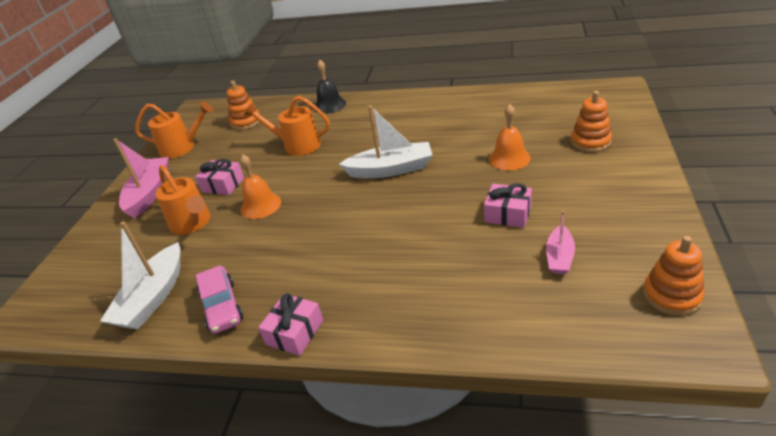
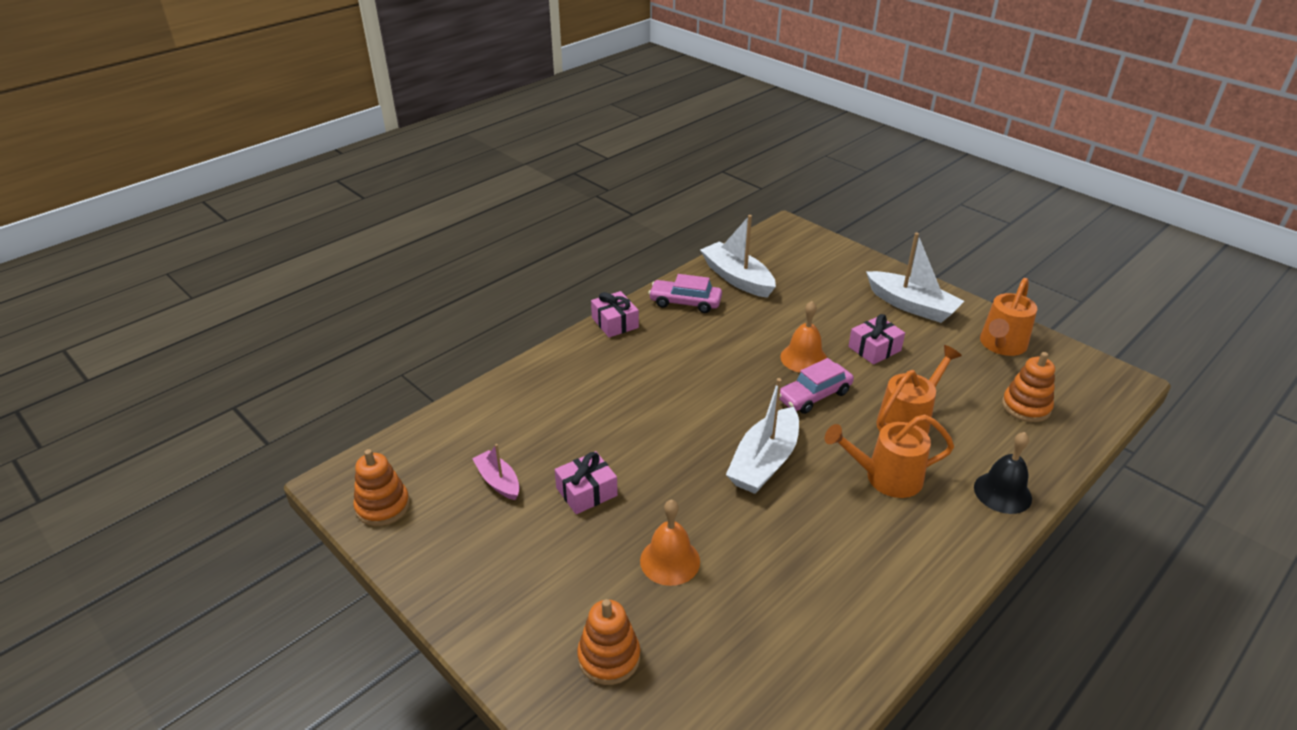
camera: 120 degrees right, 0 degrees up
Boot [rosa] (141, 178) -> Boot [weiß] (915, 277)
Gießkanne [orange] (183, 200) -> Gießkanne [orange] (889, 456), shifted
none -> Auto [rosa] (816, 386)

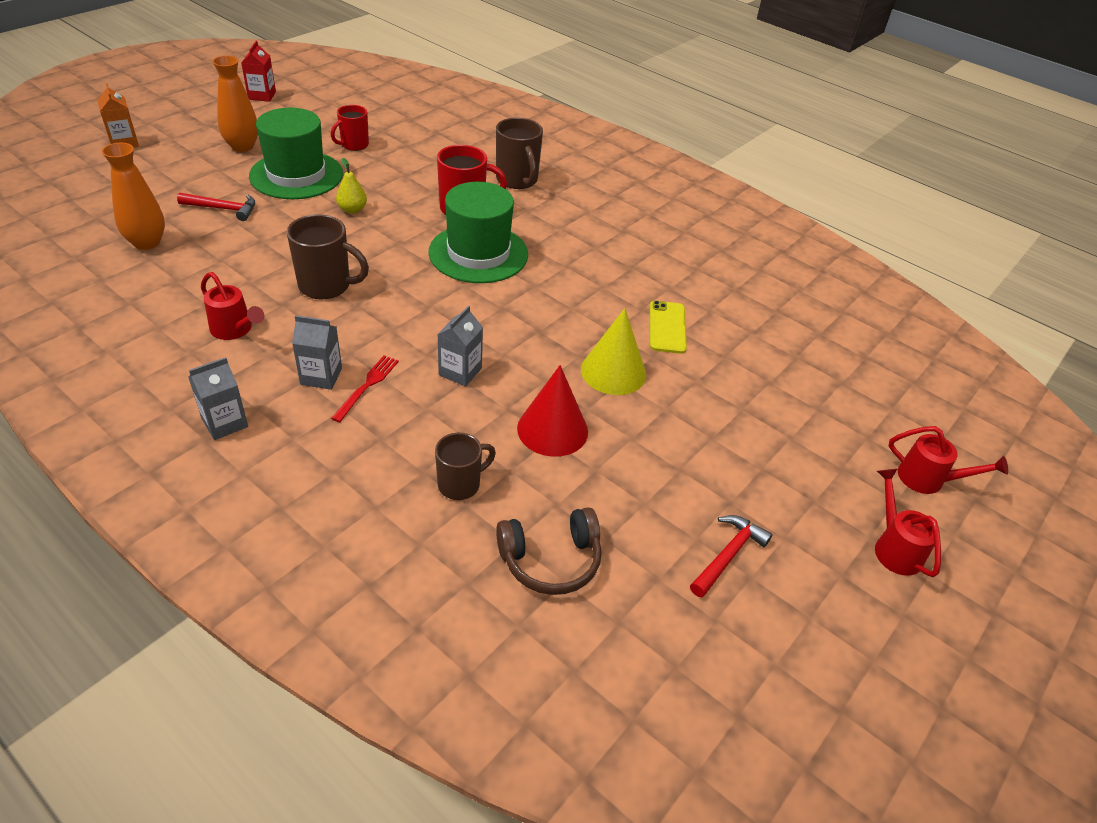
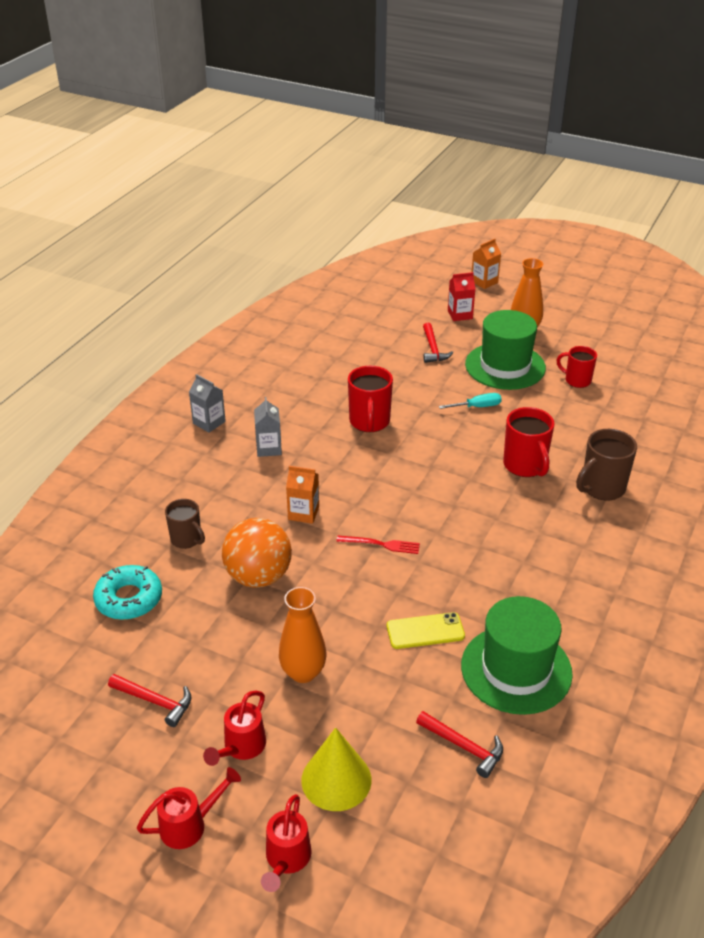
camera: 80 degrees right, 5 degrees down
Vase [orange] (133, 196) -> Vase [orange] (302, 635), shifted
Gießkanne [rot] (232, 306) -> Gießkanne [rot] (234, 728), shifted
Getränkekarton [rot] (258, 71) -> Getränkekarton [rot] (461, 296), shifted
Tasse [braun] (328, 256) -> Tasse [rot] (370, 399)
Gabel [rot] (365, 388) -> Gabel [rot] (378, 545), shifted
Birne [gelb] (351, 186) -> Schraubenzieher [türkis] (470, 401)
Hut [grün] (478, 232) -> Hut [grün] (517, 655), shifted
Getränkekarton [grau] (460, 346) -> Getränkekarton [orange] (302, 495)
Kopfhörer [braun] (549, 551) -> Donut [türkis] (127, 592)
Kegel [rot] (552, 411) -> Ball [orange] (257, 553)
Kegel [gelb] (613, 351) -> Kegel [gelb] (336, 769), shifted
none -> Hammer [rot] (459, 744)

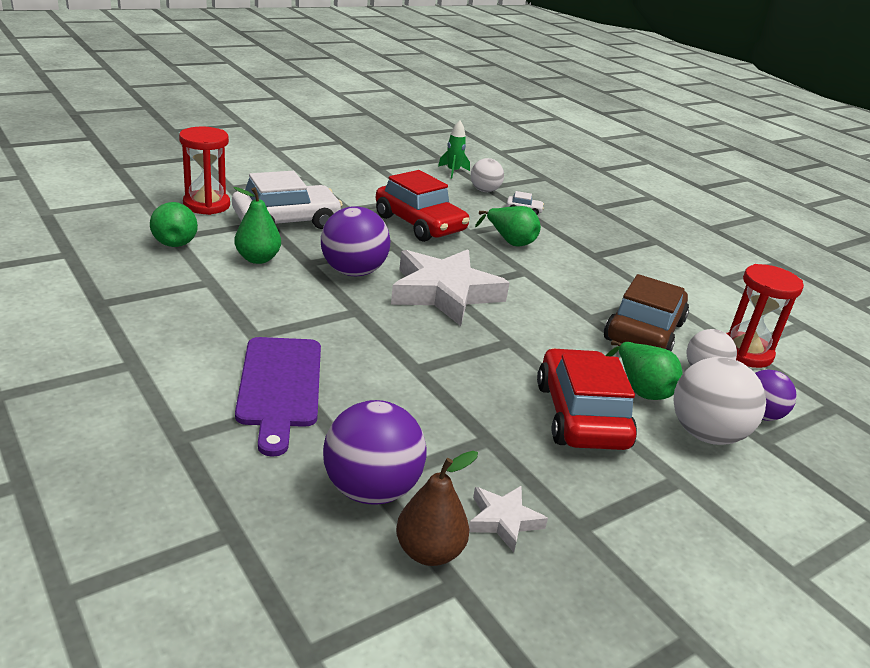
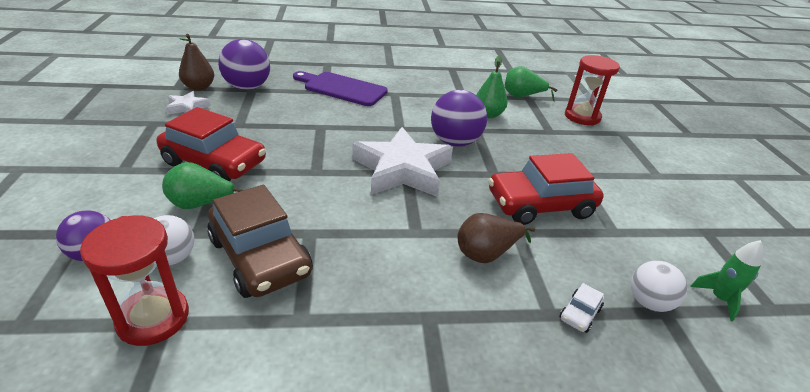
camera: 120 degrees right, 5 degrees up
Auto [weiß] (287, 200) -> none
Birne [grün] (508, 226) -> Birne [braun] (496, 238)
Ball [weiß] (719, 401) -> none

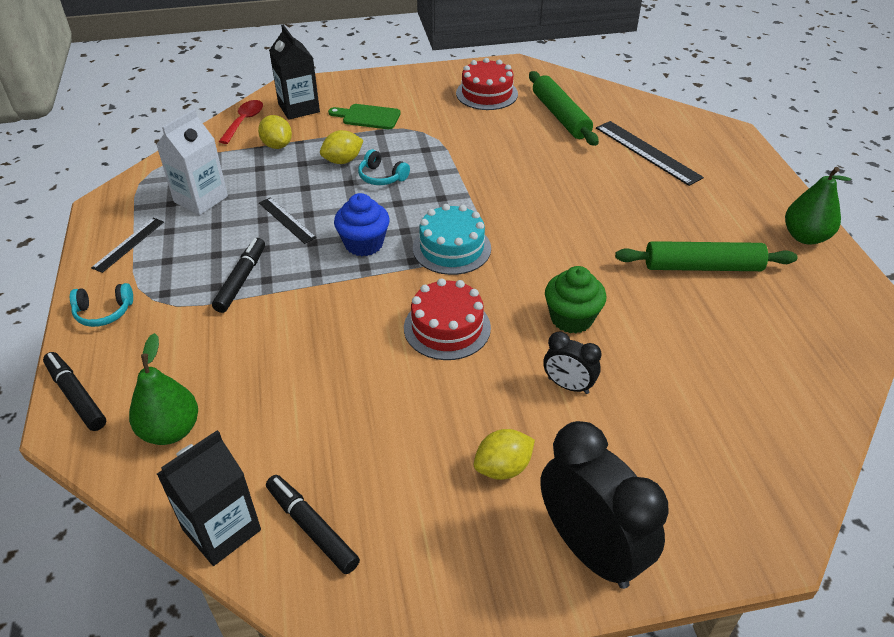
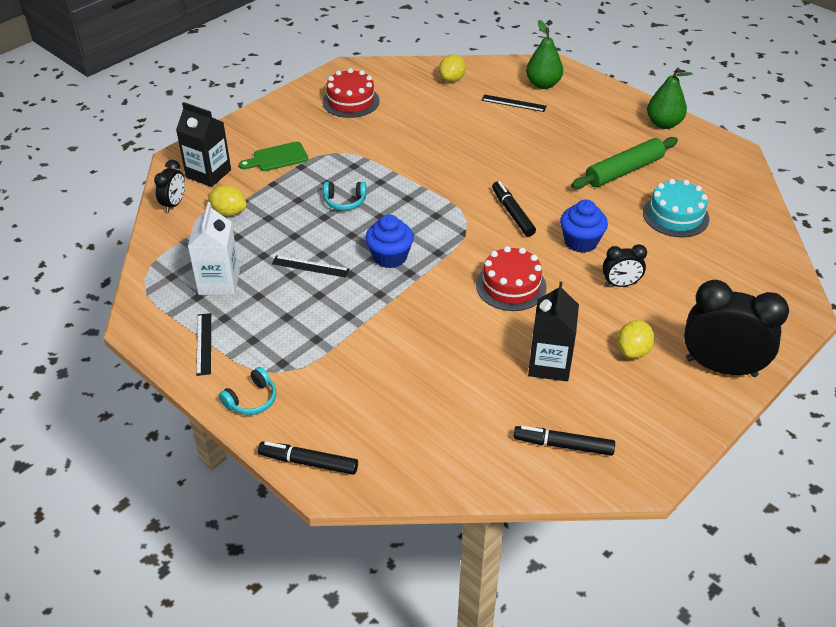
camera: 35 degrees left, 0 degrees up
Birne [grün] (163, 389) -> Birne [grün] (544, 54), shifted
Getränkekarton [schwarz] (209, 498) -> Getränkekarton [schwarz] (553, 331), shifted
Filzstift [schwarz] (238, 275) -> Filzstift [schwarz] (514, 209), shifted
Löffel [rot] (241, 122) -> Wecker [schwarz] (169, 186)
Zitrone [gelb] (342, 147) -> Zitrone [gelb] (452, 68), shifted
Kuchen [türkis] (452, 239) -> Kuchen [türkis] (676, 208), shifted
Nudelholz [grün] (564, 108) -> none
Muffin [grün] (575, 300) -> Muffin [blau] (584, 226)
Lineal [schwarz] (650, 153) -> Lineal [schwarz] (514, 103), x0.61

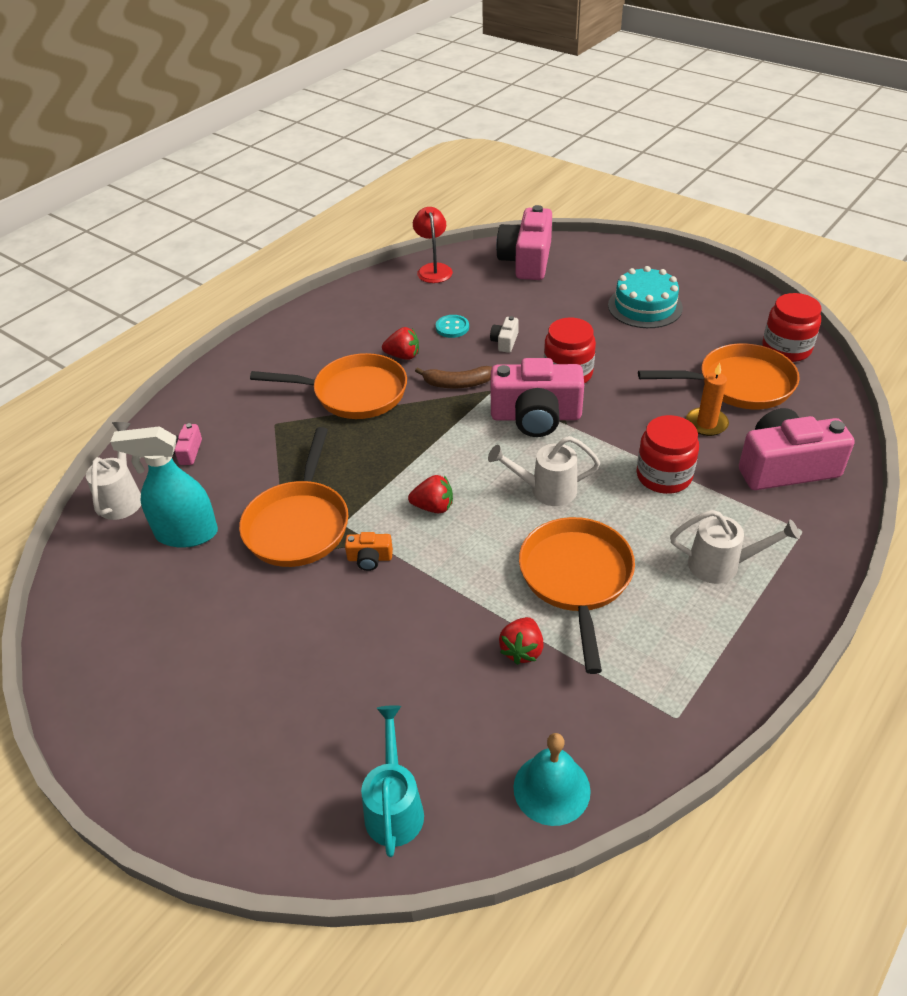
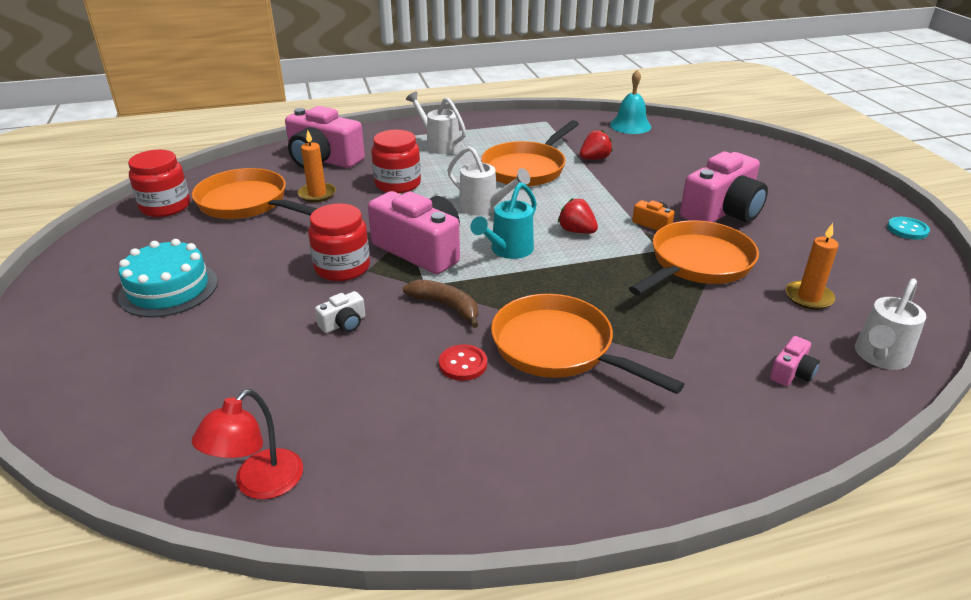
camera: 145 degrees left, 10 degrees down
Sprühflasche [türkis] (164, 487) -> Kerze [orange] (812, 266)
Gießkanne [türkis] (392, 781) -> Gießkanne [türkis] (503, 220), shifted
Erdbeere [rot] (400, 343) -> Knopf [rot] (463, 362)
Knopf [türkis] (452, 326) -> Knopf [türkis] (908, 228), shifted
Kamera [rosa] (524, 242) -> Kamera [rosa] (724, 187), shifted

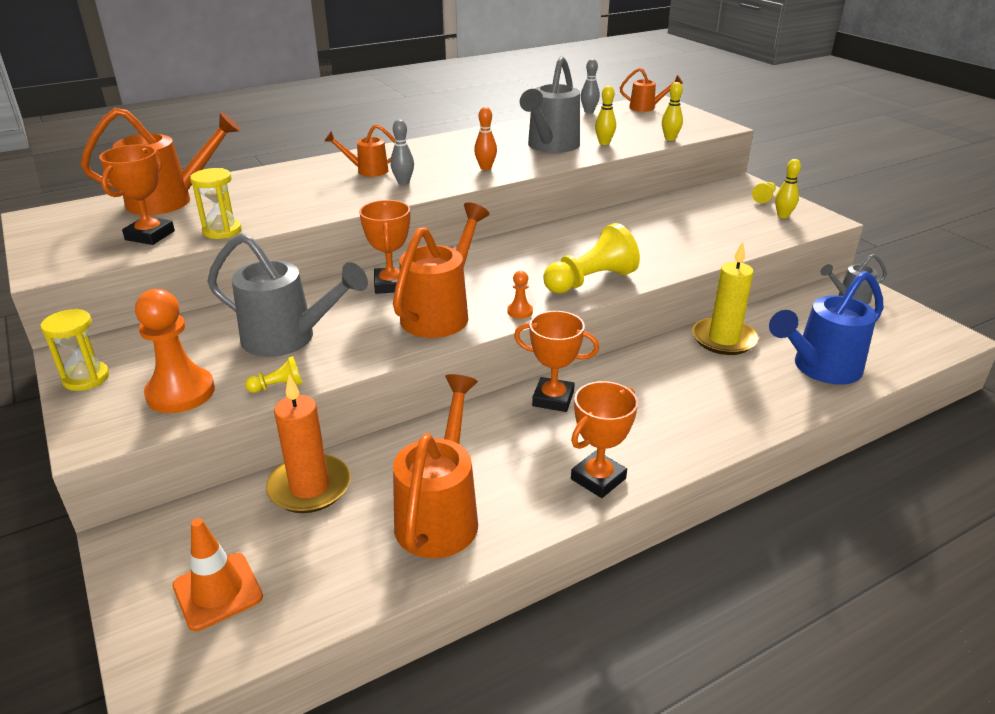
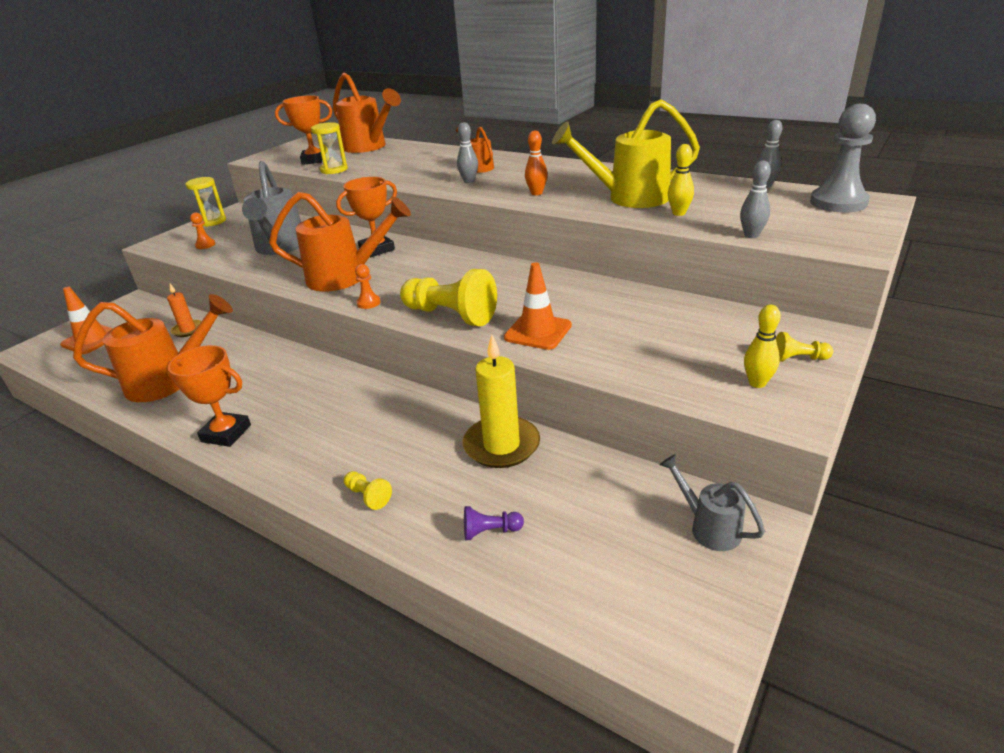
camera: 65 degrees right, 0 degrees up
Bauer [orange] (175, 351) -> Bauer [orange] (202, 230), x0.46
Bauer [gelb] (273, 374) -> Bauer [gelb] (368, 490), shifted
Kerze [orange] (308, 444) -> Kerze [orange] (184, 310), x0.56
Pokal [orange] (556, 361) -> none
Gießkanne [grau] (550, 104) -> Gießkanne [gelb] (626, 153)
Gießkanne [orange] (651, 90) -> Bauer [grau] (843, 158)
Bowlingkegel [gelb] (672, 111) -> Bowlingkegel [grau] (755, 199)
Gießkanne [blau] (826, 327) -> Bauer [lila] (494, 523)
none -> Leitkegel [orange] (538, 306)

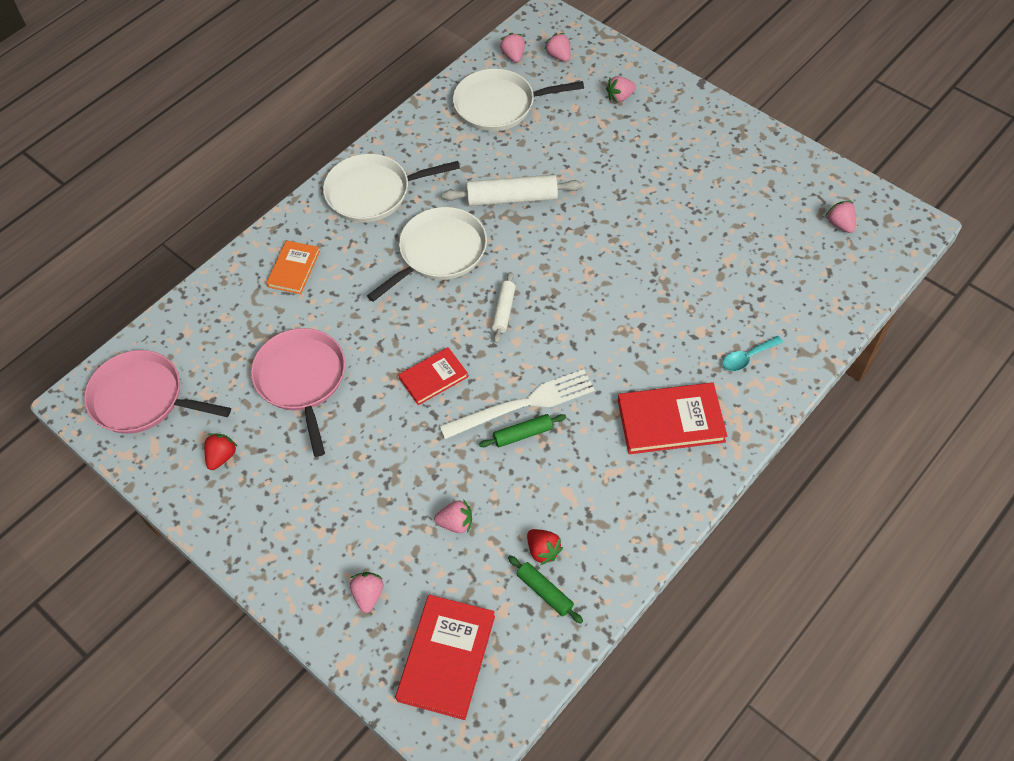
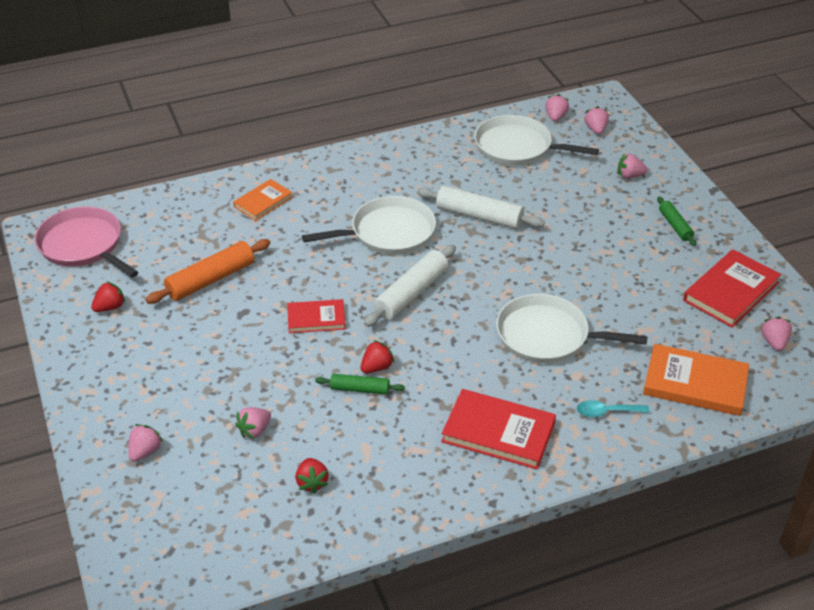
camera: 25 degrees right, 15 degrees down
Pfanne [rosa] (298, 392) -> Nudelholz [orange] (208, 271)
Pfanne [weiß] (391, 188) -> Pfanne [weiß] (572, 328), shifted
Buch [rot] (445, 657) -> Buch [rot] (732, 288), shifted
Erdbeere [rosa] (453, 516) -> Erdbeere [rosa] (253, 423), 105 degrees clockwise
Gabel [weiß] (517, 404) -> Erdbeere [rot] (378, 356)
Nudelholz [weiß] (504, 307) -> Nudelholz [weiß] (410, 286), x1.73
Nudelholz [grün] (545, 589) -> Nudelholz [grün] (676, 221), shifted
none -> Buch [orange] (696, 380)

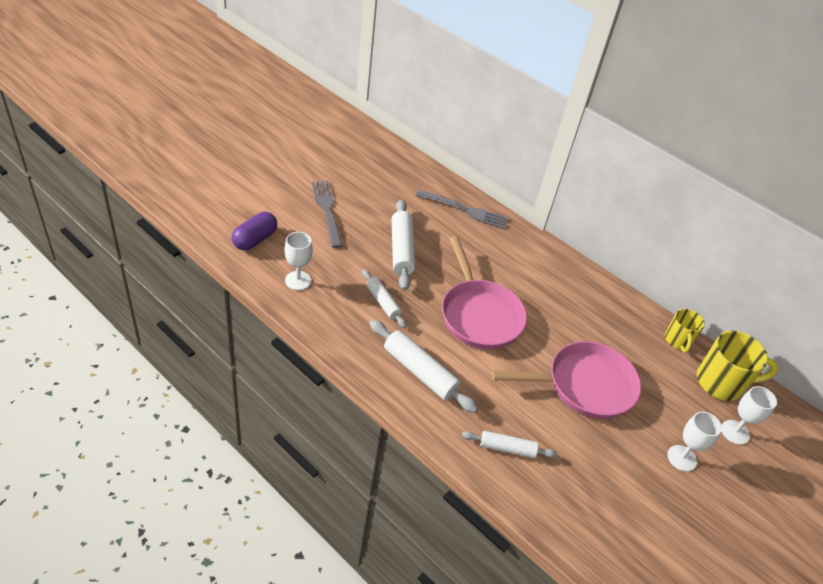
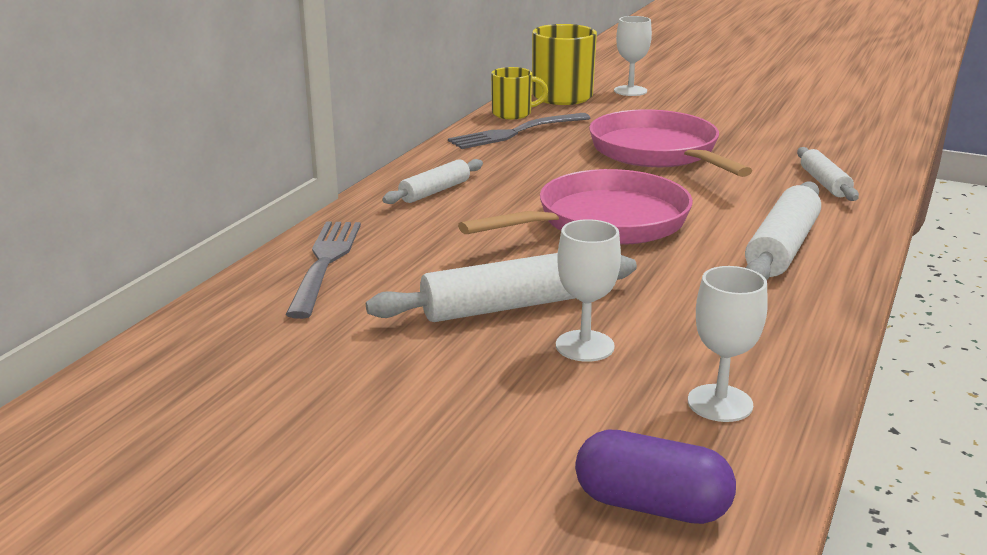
camera: 100 degrees left, 20 degrees down
Gabel [grau] (327, 214) -> Gabel [grau] (519, 131), shifted
Nudelholz [weiß] (384, 299) -> Nudelholz [weiß] (432, 181), shifted
Kelch [weiß] (694, 442) -> Kelch [weiß] (588, 290), shifted

